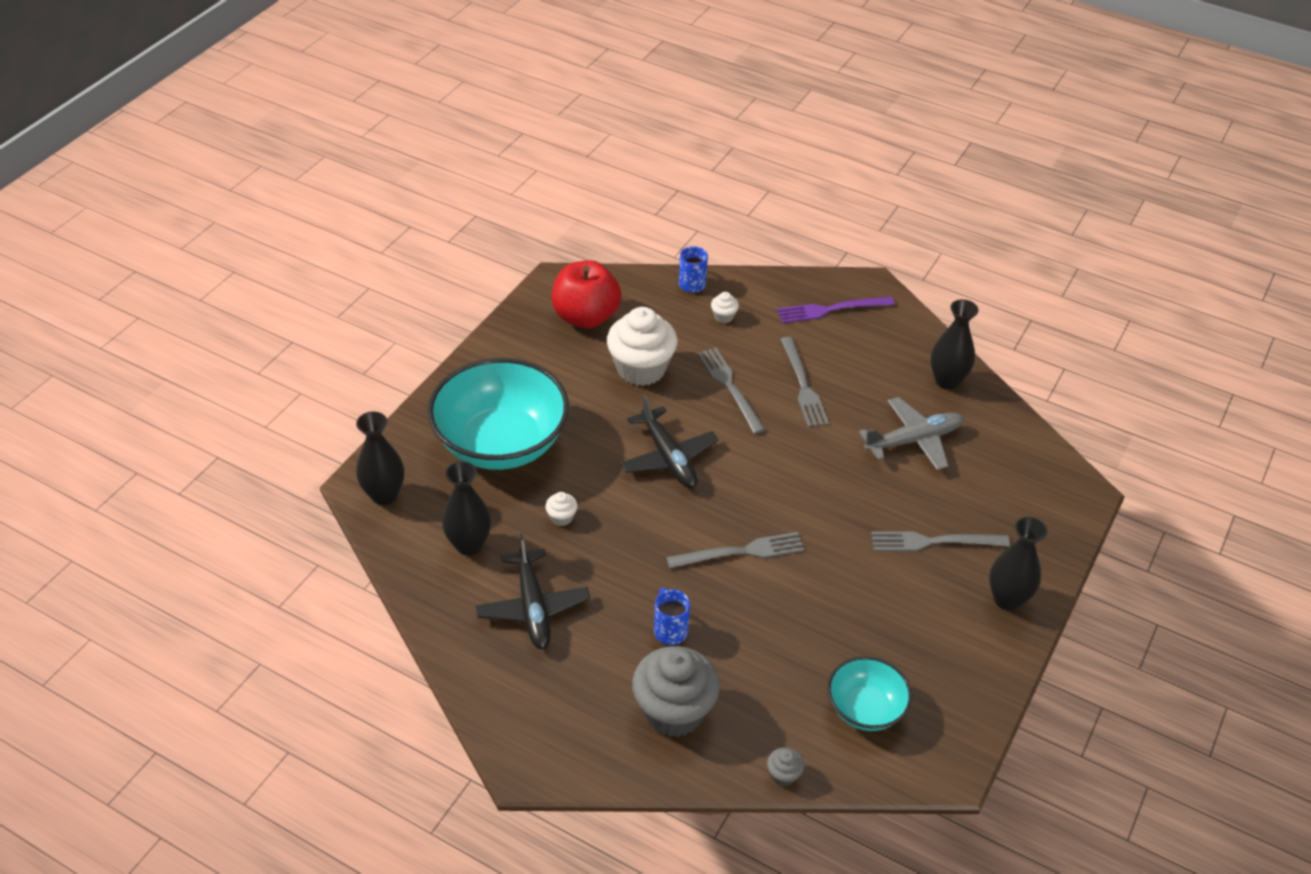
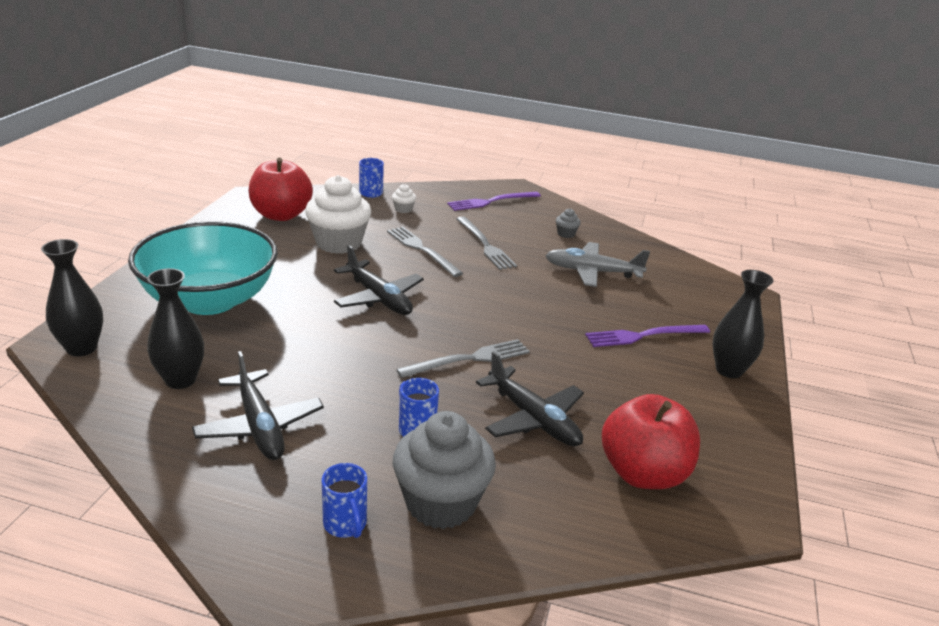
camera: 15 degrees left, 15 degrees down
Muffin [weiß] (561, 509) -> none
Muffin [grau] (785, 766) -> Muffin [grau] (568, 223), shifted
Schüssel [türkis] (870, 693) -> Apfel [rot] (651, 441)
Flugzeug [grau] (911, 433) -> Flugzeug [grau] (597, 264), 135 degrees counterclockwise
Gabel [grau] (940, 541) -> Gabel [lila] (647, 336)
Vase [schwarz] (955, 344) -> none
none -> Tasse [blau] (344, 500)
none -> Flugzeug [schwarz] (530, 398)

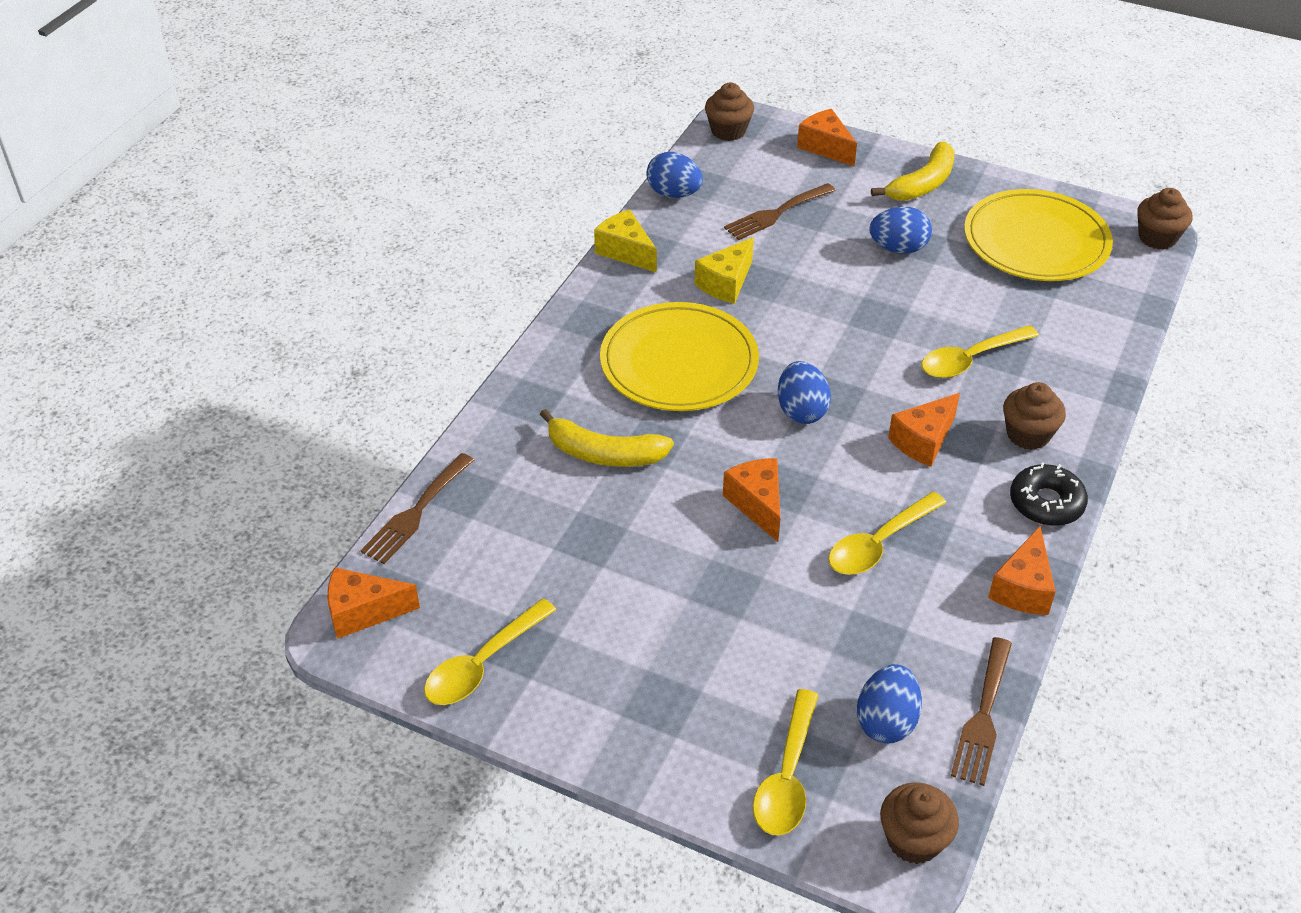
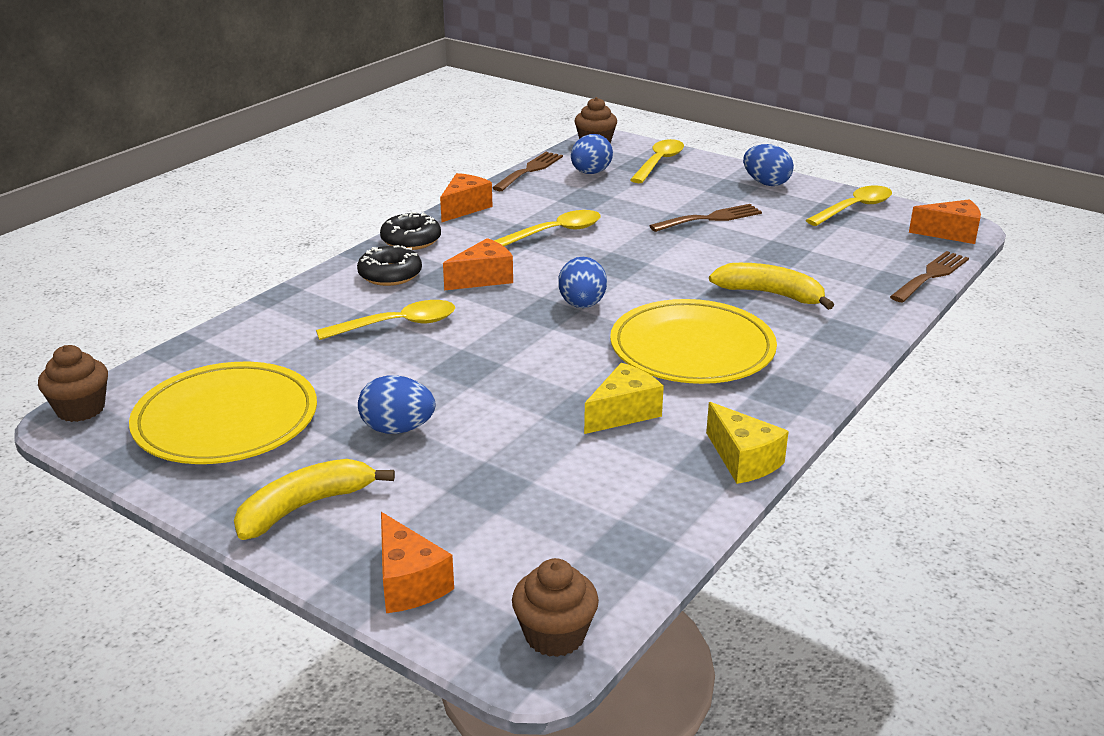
camera: 170 degrees left, 15 degrees down
Ei [blau] (674, 175) -> Ei [blau] (768, 165), shifted
Käse [orange] (751, 500) -> none
Gabel [braun] (780, 211) -> Gabel [braun] (705, 218), shifted
Muffin [braun] (1034, 416) -> Donut [schwarz] (389, 265)

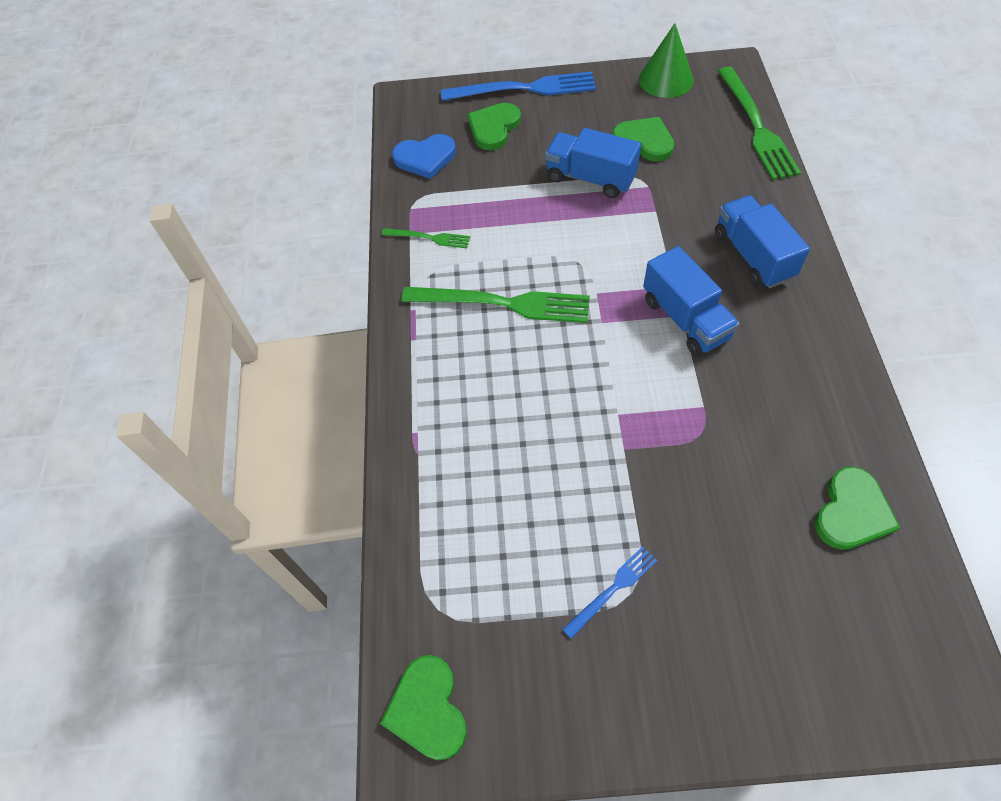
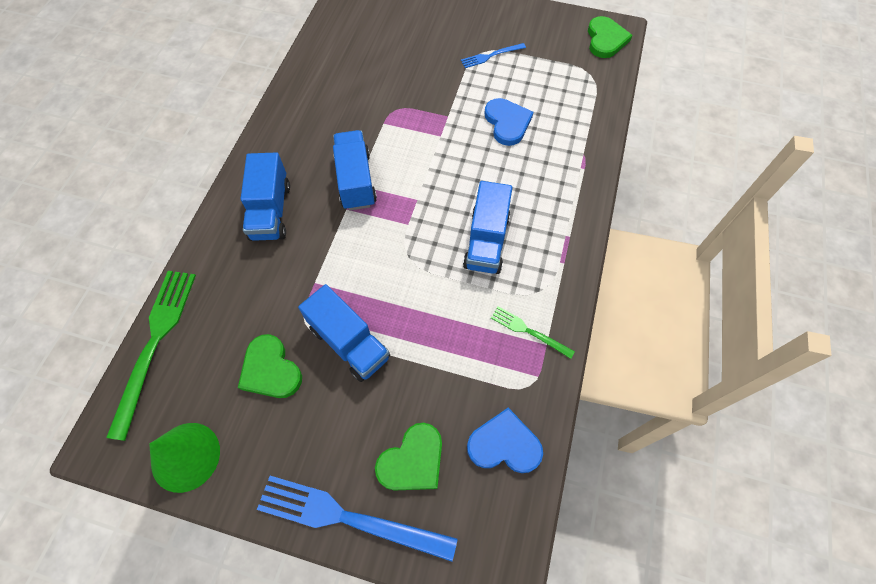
camera: 165 degrees left, 5 degrees up
Gabel [grün] (496, 305) -> Lastwagen [blau] (488, 227)
Herz [grün] (857, 508) -> none
none -> Herz [blau] (508, 122)

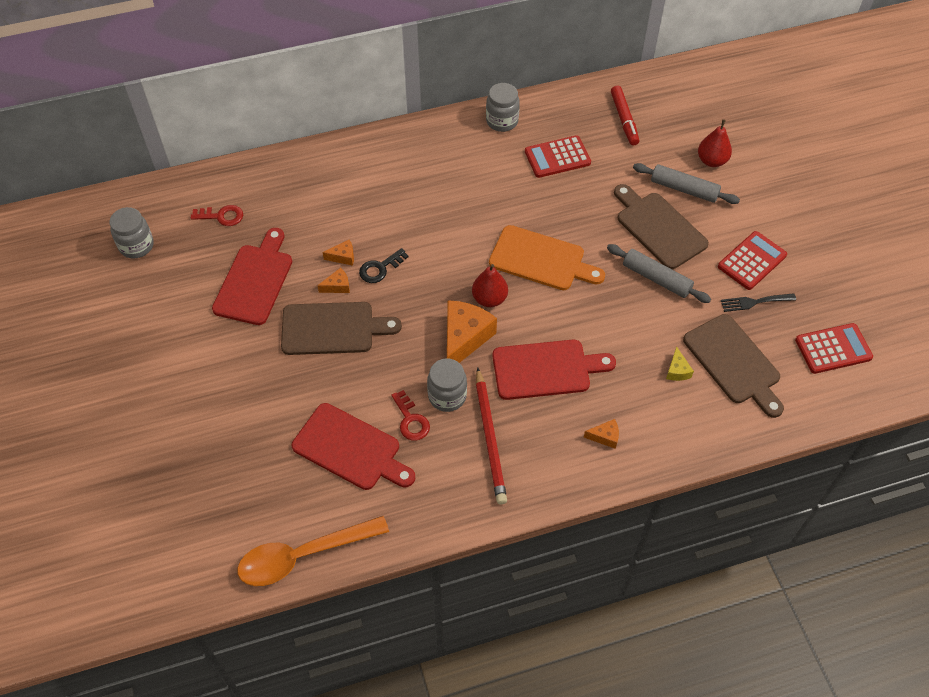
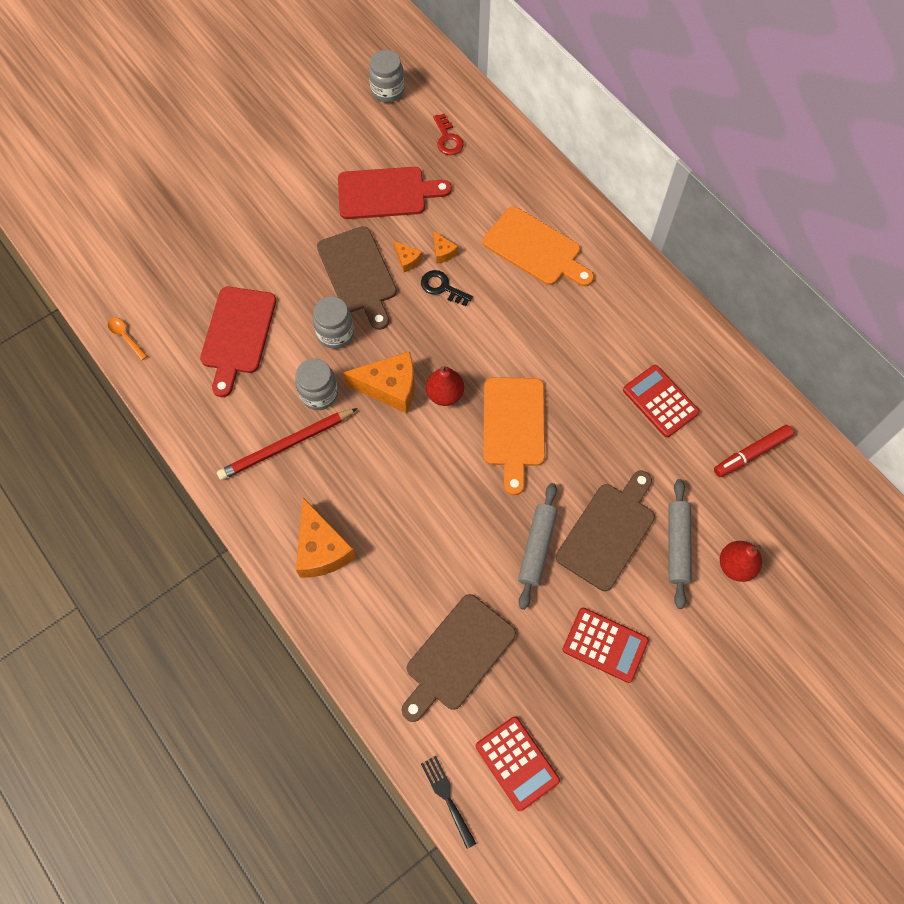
camera: 70 degrees right, 10 degrees up
Löffel [orange] (313, 551) -> Löffel [orange] (127, 339), x0.42
Schlüssel [rot] (410, 415) -> none
Einmachglas [grau] (503, 107) -> Einmachglas [grau] (333, 322), shifted
Schneidebrett [rot] (554, 370) -> none
Käse [orange] (601, 434) -> Käse [orange] (326, 538), x2.12
Käse [gelb] (680, 363) -> none
Gabel [schwarz] (758, 302) -> Gabel [schwarz] (448, 802), shifted
none -> Schneidebrett [orange] (538, 246)

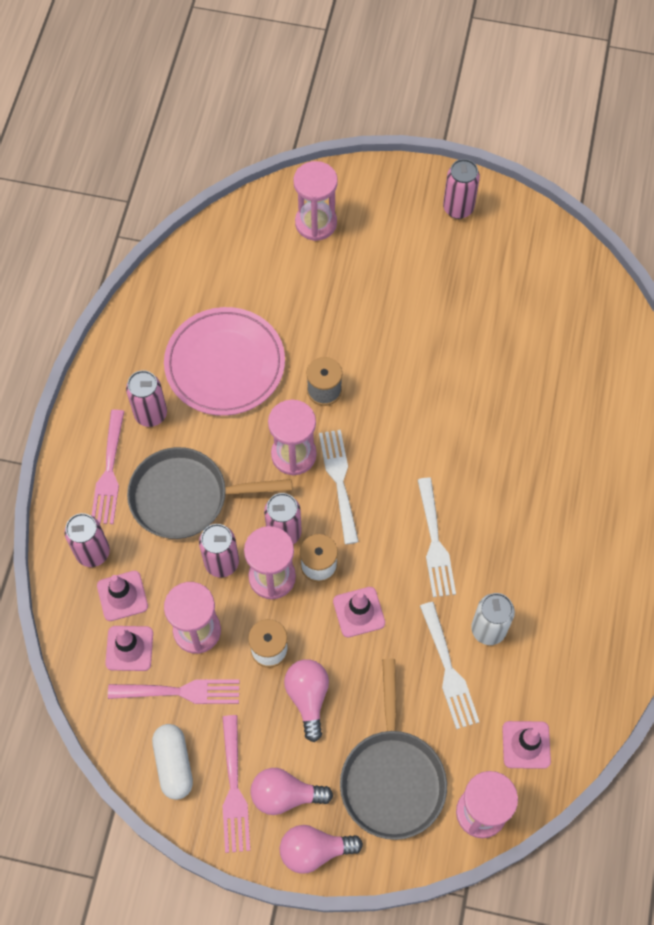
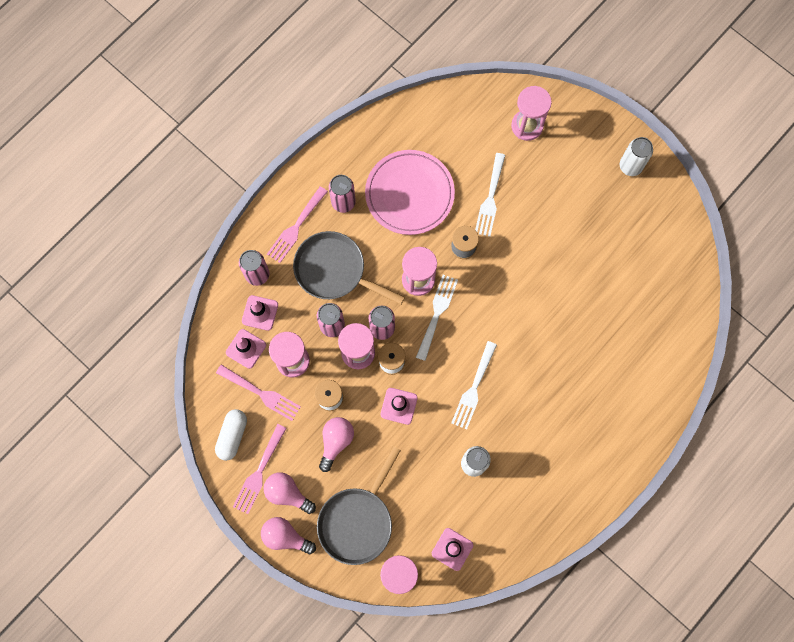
camera: 30 degrees right, 10 degrees up
Gabel [weiß] (449, 665) -> Gabel [weiß] (490, 195), shifted
Dose [rosa] (461, 189) -> Dose [weiß] (636, 156)

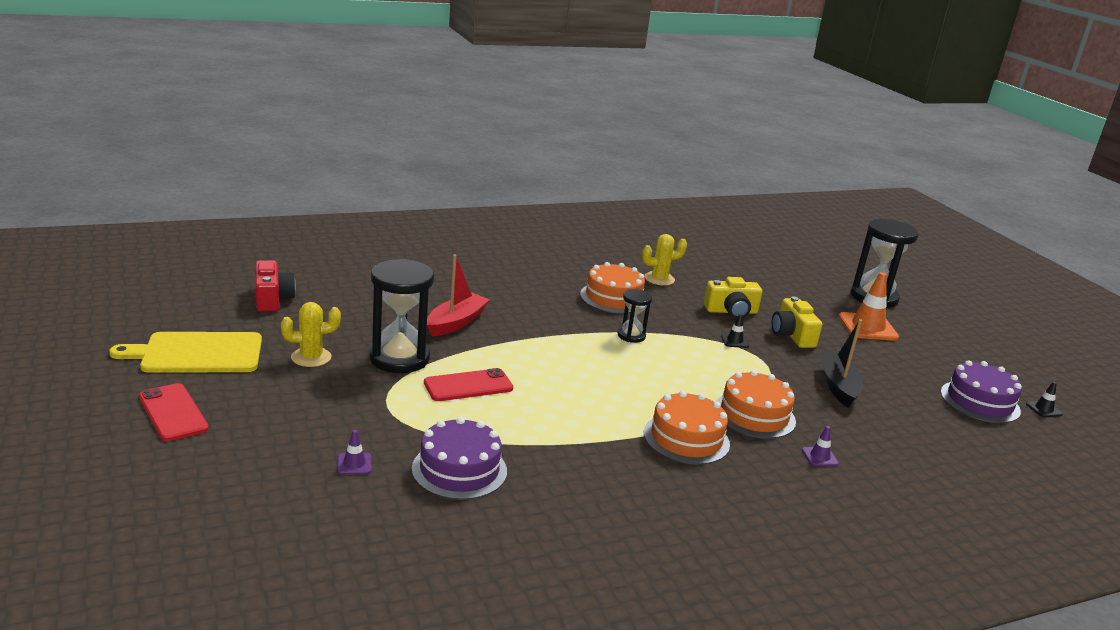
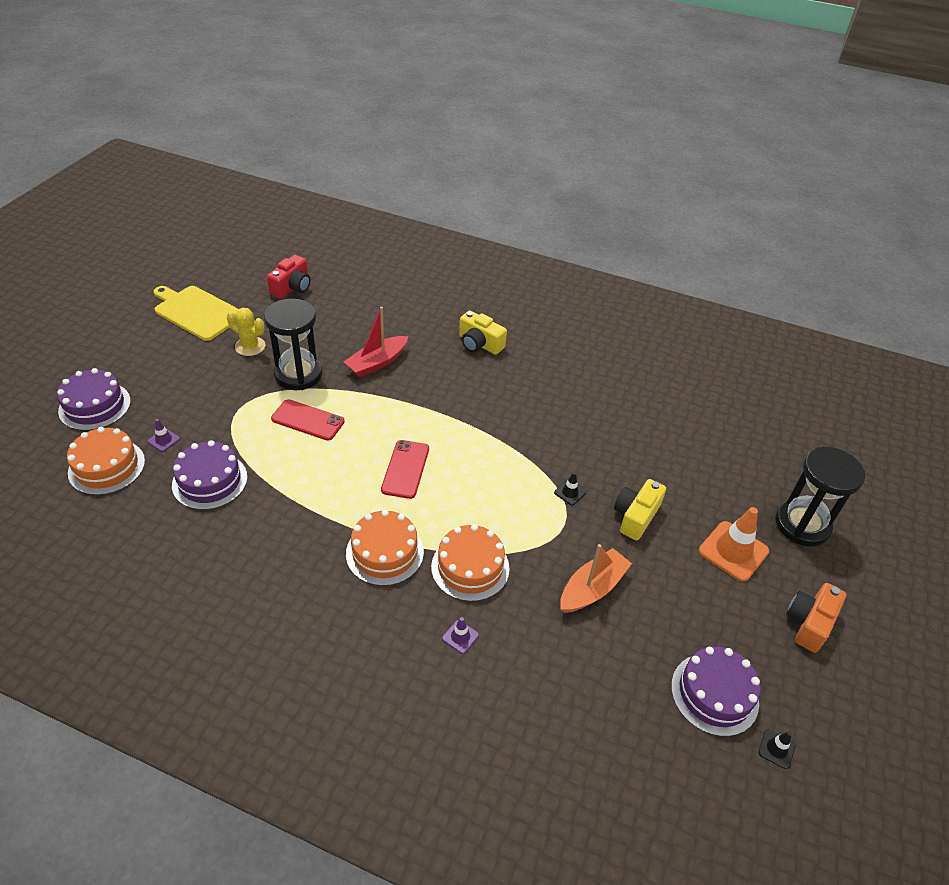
camera: 45 degrees right, 20 degrees up
Handy [rot] (174, 412) -> Handy [rot] (405, 469), shifted
Boot [rot] (458, 295) -> Boot [rot] (376, 342), 150 degrees clockwise
Kuchen [orange] (612, 288) -> Kuchen [orange] (106, 461), shifted
Sanduhr [schwarz] (635, 316) -> none
Kaktus [gelb] (664, 260) -> none
Kamera [gelb] (733, 298) -> Kamera [gelb] (483, 333), shifted
Boot [schwarz] (842, 363) -> Boot [orange] (596, 578)
none -> Kuchen [lila] (94, 399)
none -> Kamera [orange] (816, 618)

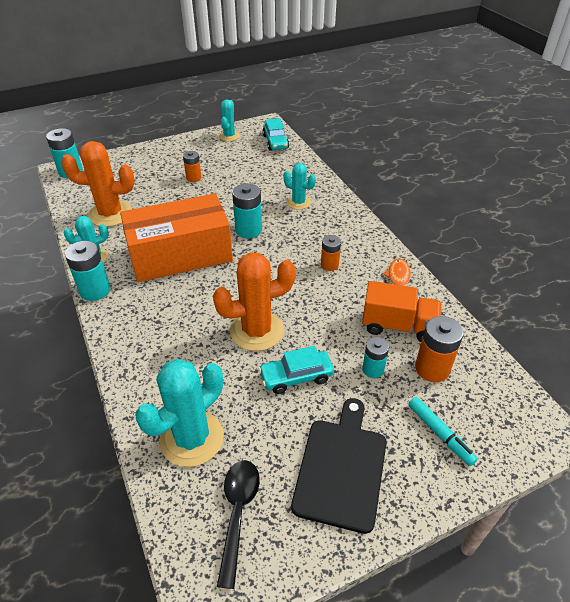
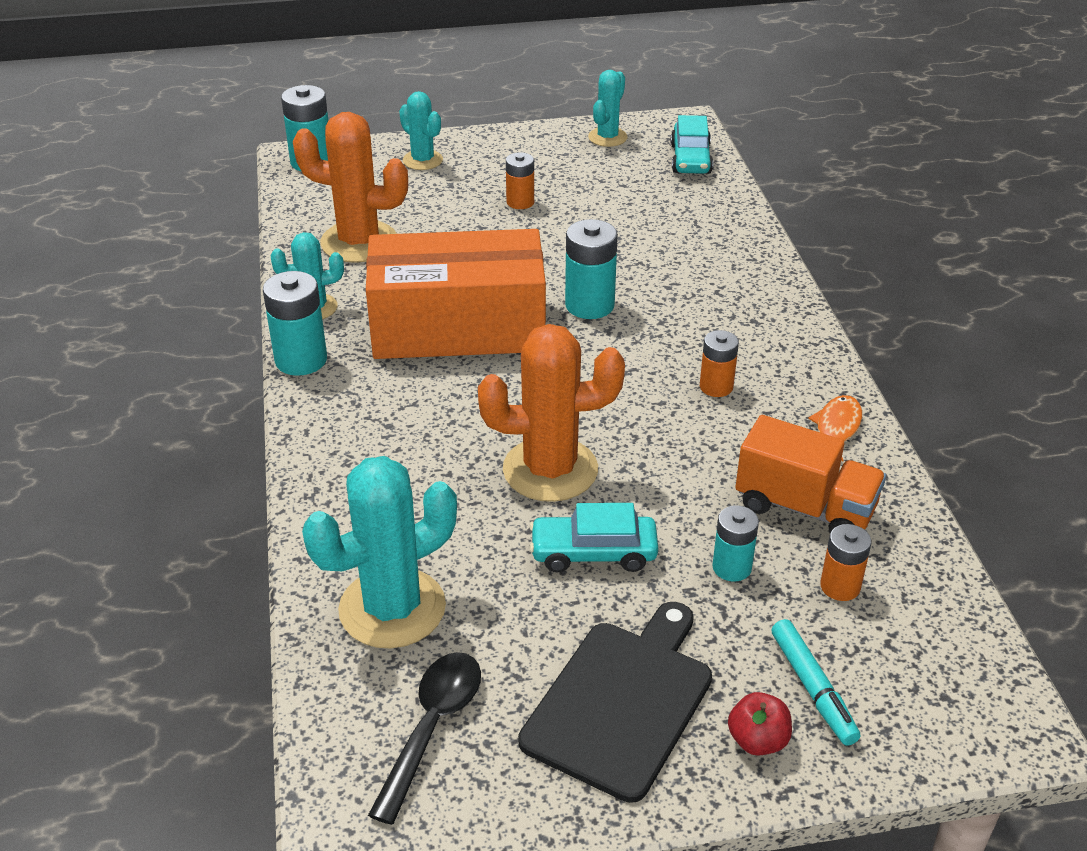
camera: 15 degrees right, 5 degrees down
Kaktus [türkis] (299, 186) -> Kaktus [türkis] (421, 130), shifted
Batterie [orange] (439, 349) -> Batterie [orange] (845, 562), x0.63
none -> Apfel [rot] (760, 724)

